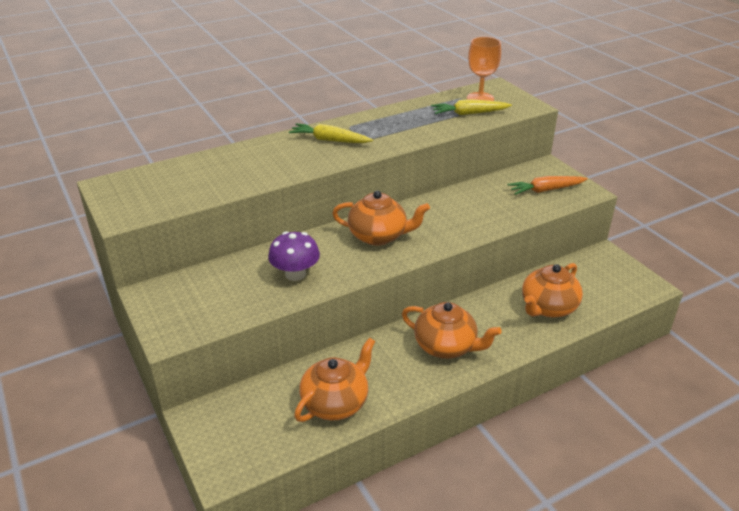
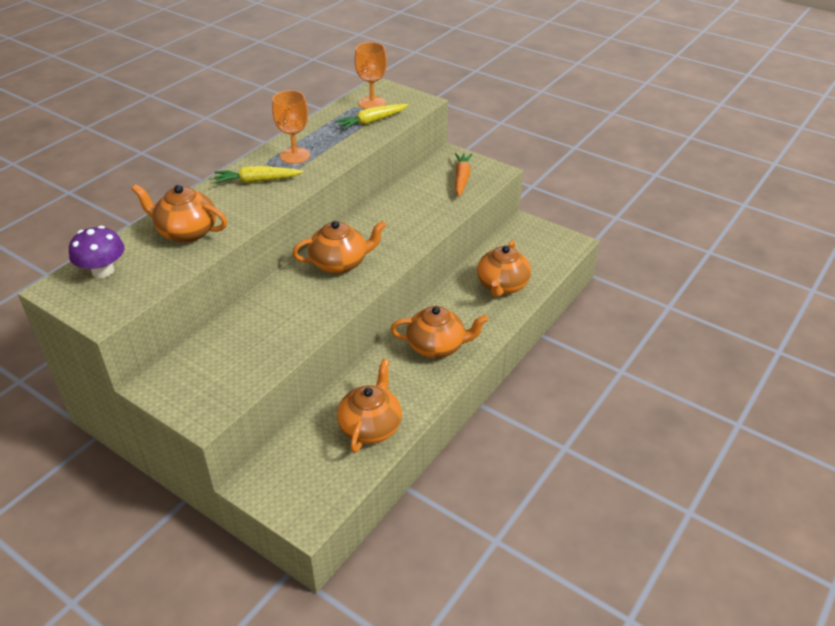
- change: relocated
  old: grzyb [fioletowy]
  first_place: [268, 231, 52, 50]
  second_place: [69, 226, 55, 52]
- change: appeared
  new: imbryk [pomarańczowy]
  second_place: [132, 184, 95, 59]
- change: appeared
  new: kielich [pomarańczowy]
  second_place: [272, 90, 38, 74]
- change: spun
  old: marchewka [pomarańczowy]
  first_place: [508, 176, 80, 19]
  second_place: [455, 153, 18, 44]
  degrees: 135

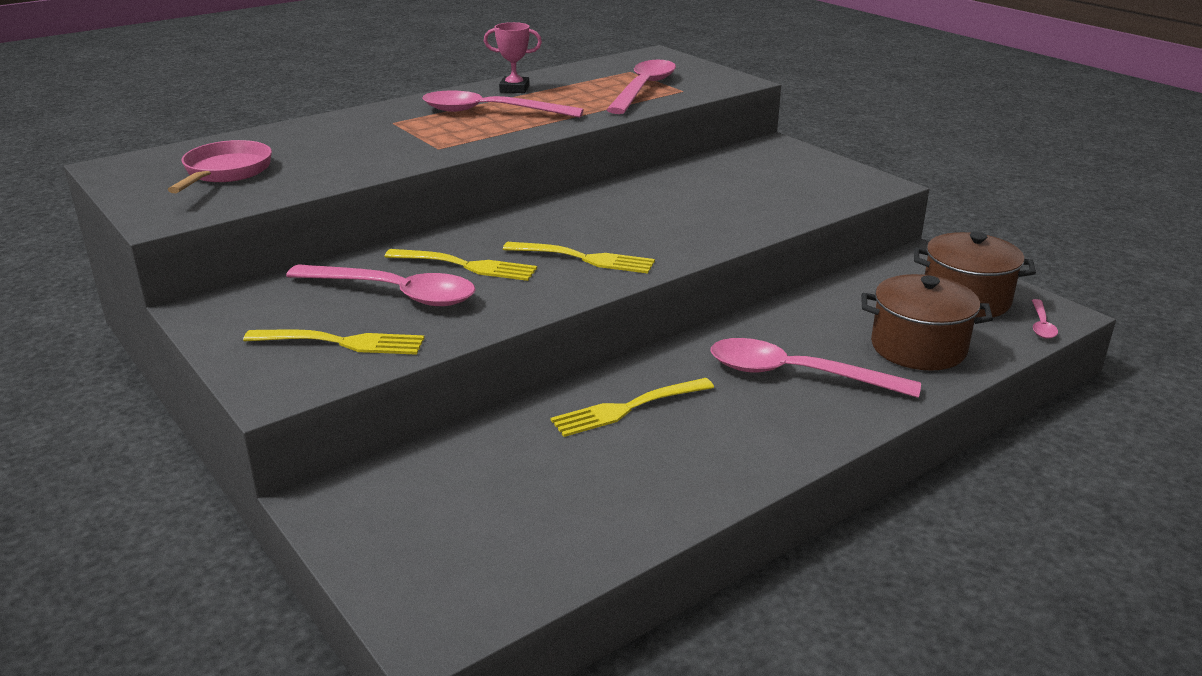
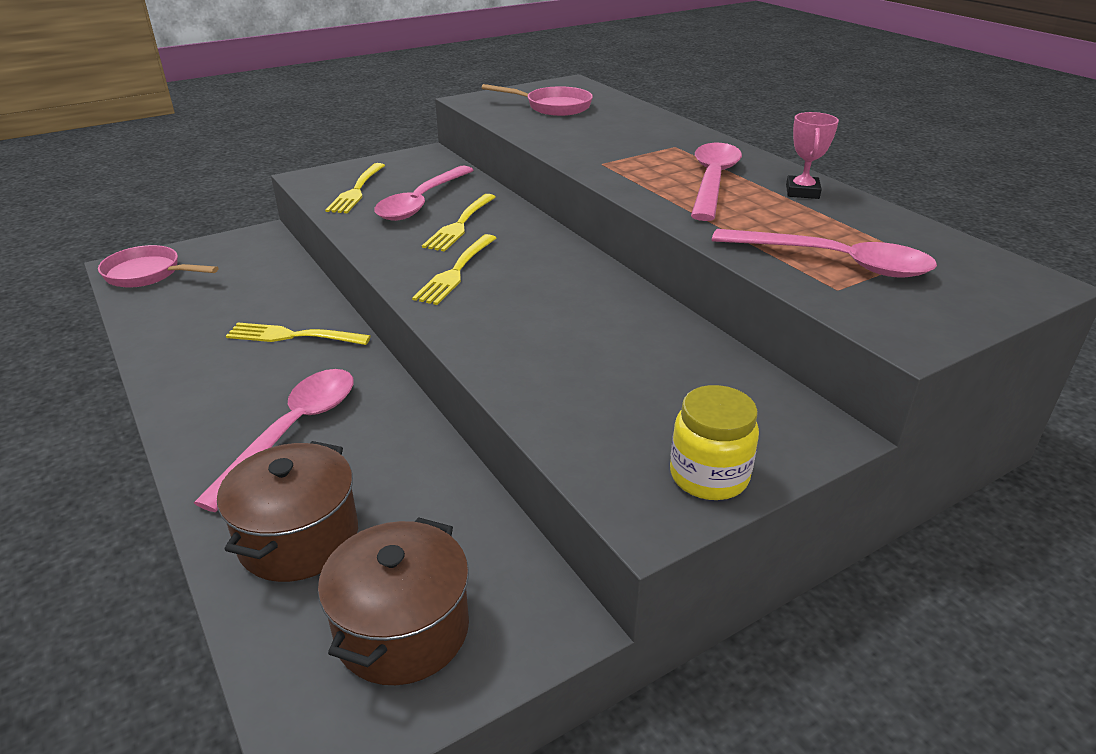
- change: appeared
  new: patelnia [różowy]
  second_place: [98, 245, 120, 43]
- change: spun
  old: widelec [żółty]
  first_place: [551, 378, 163, 59]
  second_place: [226, 323, 145, 22]
  degrees: -60
- change: appeared
  new: słoik [żółty]
  second_place: [670, 385, 89, 115]
- change: missing
  old: łyżka [różowy]
  first_place: [1032, 299, 26, 40]

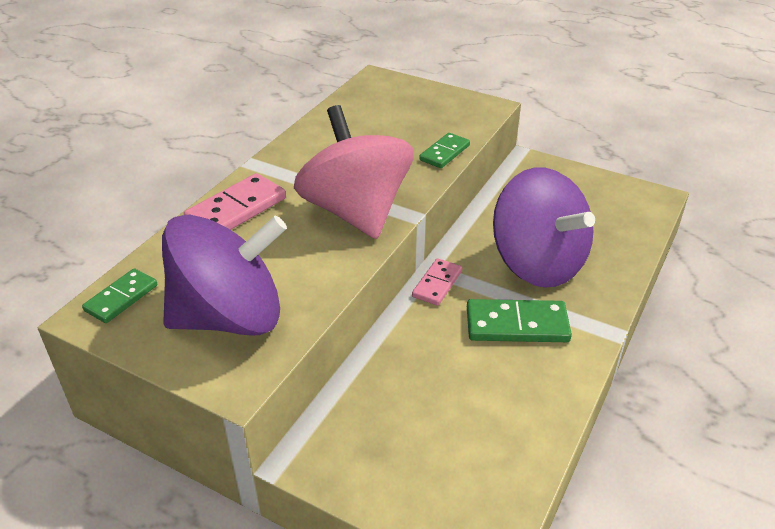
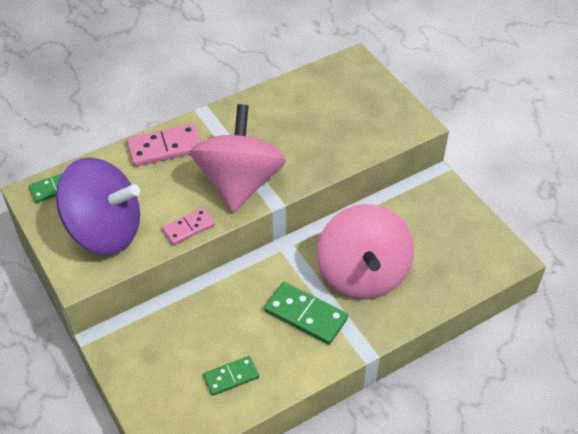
- change: relocated
  old: kostka domina [różowy]
  first_place: [412, 258, 50, 48]
  second_place: [162, 208, 53, 37]
- change: relocated
  old: kostka domina [zielony]
  first_place: [419, 133, 51, 35]
  second_place: [203, 356, 56, 40]
- change: colour
  old: bączek [fioletowy]
  new: bączek [różowy]
  first_place: [493, 167, 102, 121]
  second_place: [317, 204, 97, 95]

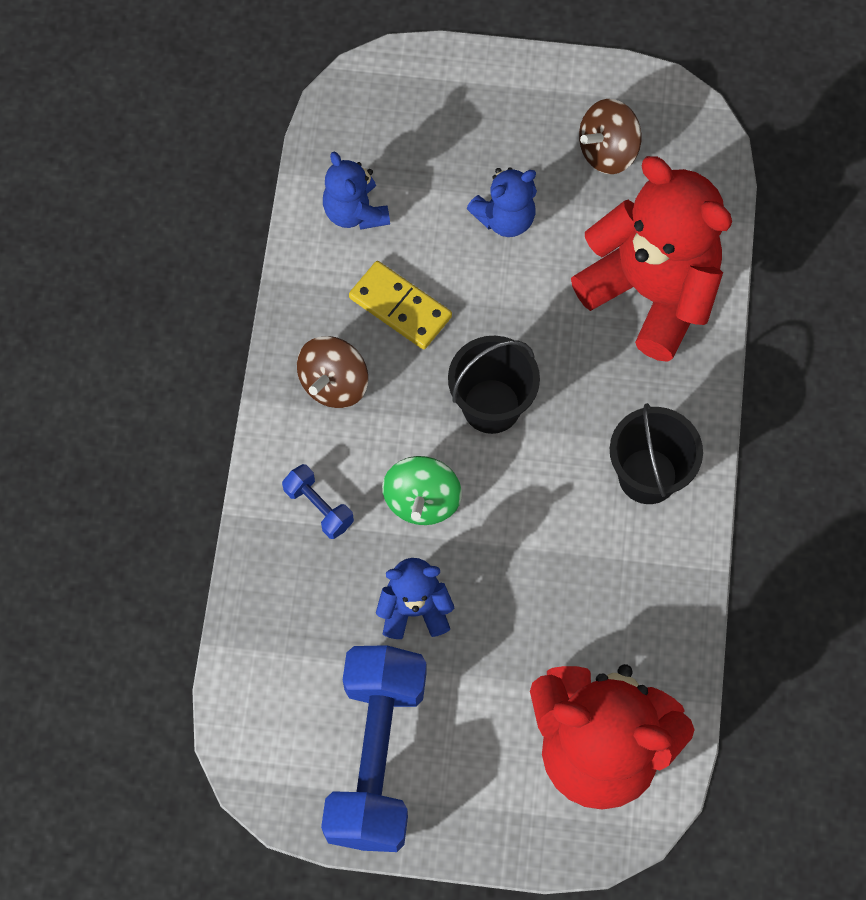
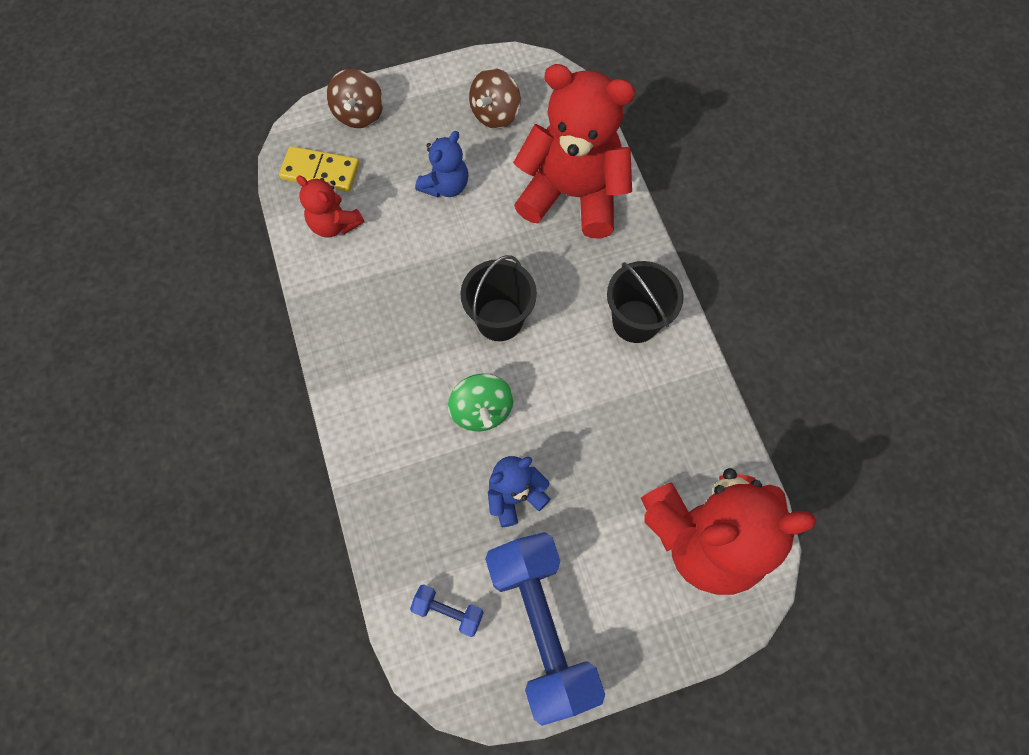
- change: relocated
  old: kostka domina [żółty]
  first_place: [349, 261, 103, 88]
  second_place: [279, 146, 80, 46]
- change: colour
  old: miś [niebieski]
  new: miś [czerwony]
  first_place: [323, 152, 67, 78]
  second_place: [296, 175, 68, 63]
- change: relocated
  old: bączek [brązowy]
  first_place: [297, 336, 71, 72]
  second_place: [326, 69, 57, 59]
- change: relocated
  old: hantel [niebieski]
  first_place: [282, 464, 72, 75]
  second_place: [410, 584, 74, 53]

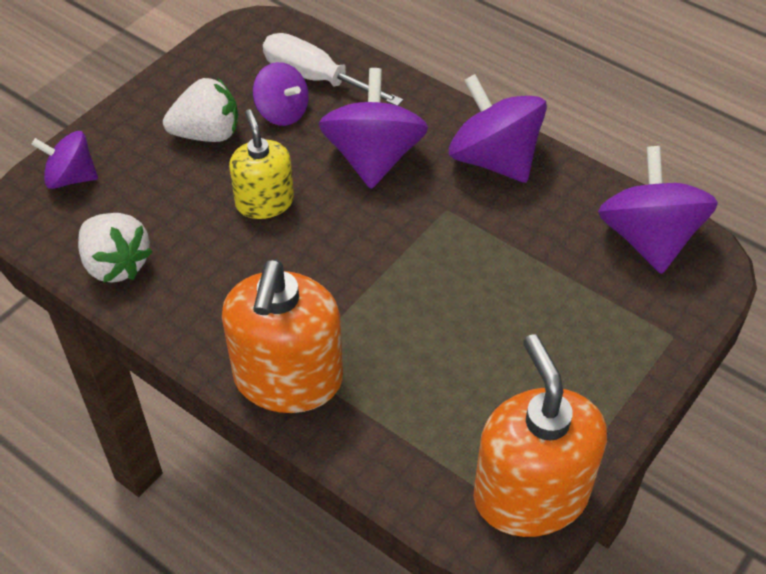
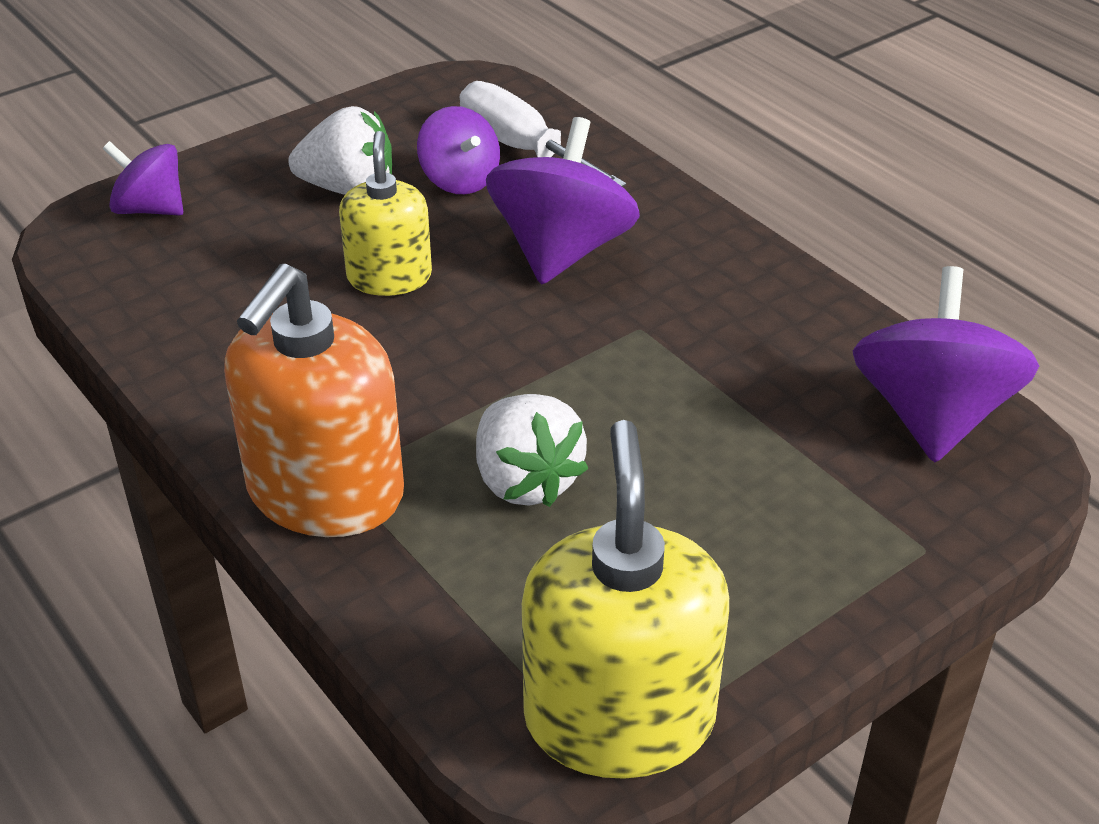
- change: relocated
  old: truskawka [biały]
  first_place: [78, 213, 75, 70]
  second_place: [476, 394, 112, 113]
- change: colour
  old: dozownik mydła [pomarańczowy]
  new: dozownik mydła [żółty]
  first_place: [473, 334, 134, 203]
  second_place: [522, 420, 207, 359]
- change: missing
  old: bączek [fioletowy]
  first_place: [449, 74, 98, 109]

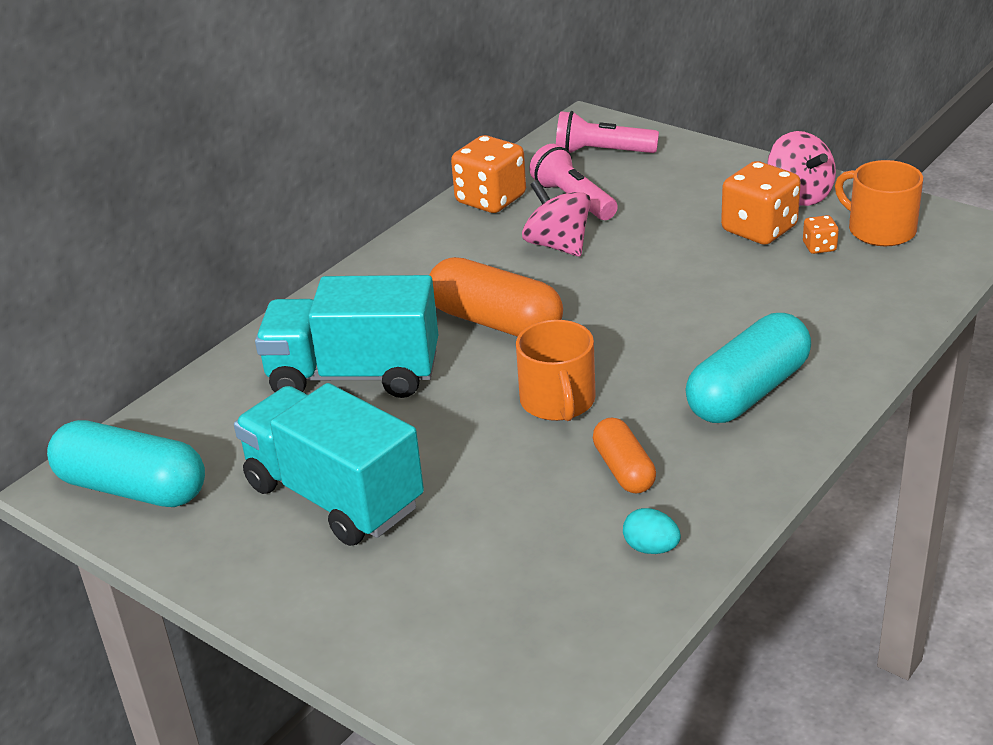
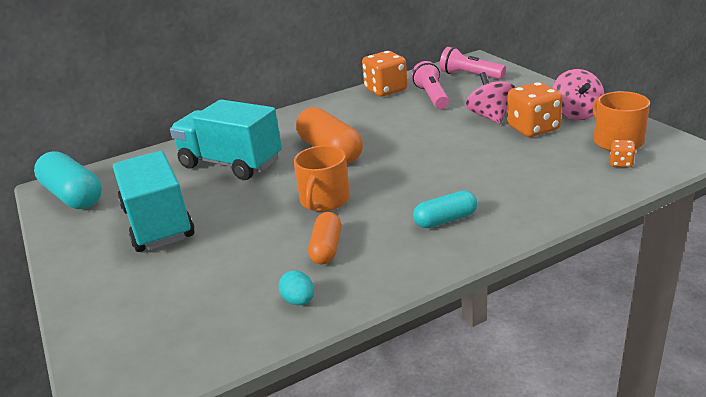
- change: size
  old: kapsułka [turkusowy]
  first_place: [685, 313, 126, 110]
  second_place: [413, 190, 64, 38]
  factor: 0.58
- change: relocated
  old: bączek [różowy]
  first_place: [522, 180, 69, 76]
  second_place: [466, 72, 50, 52]
- change: relocated
  old: kostka do gry [pomarańczowy]
  first_place: [803, 215, 36, 39]
  second_place: [610, 140, 25, 28]

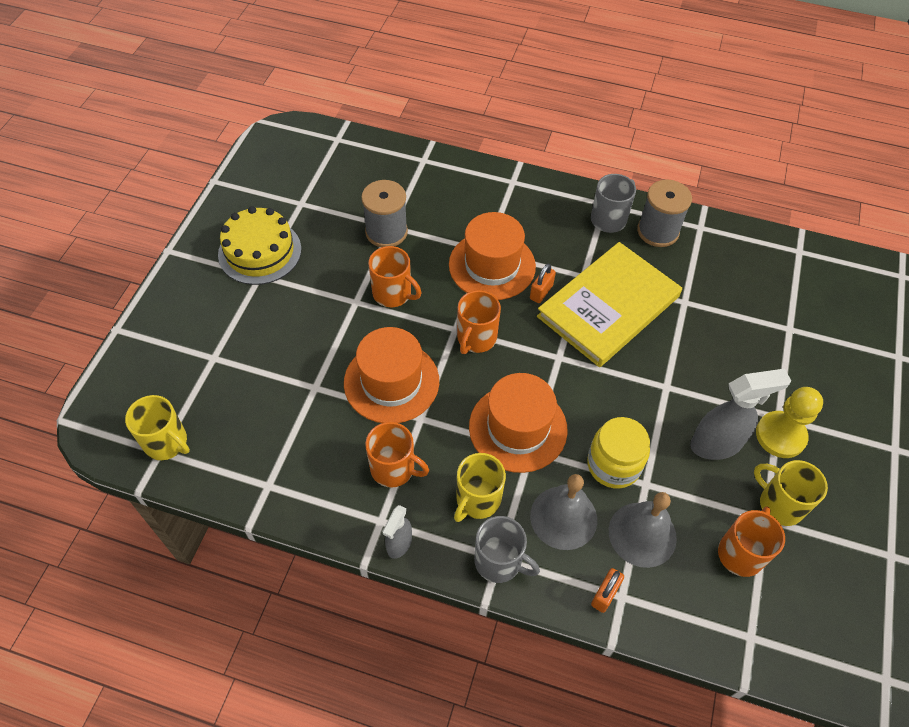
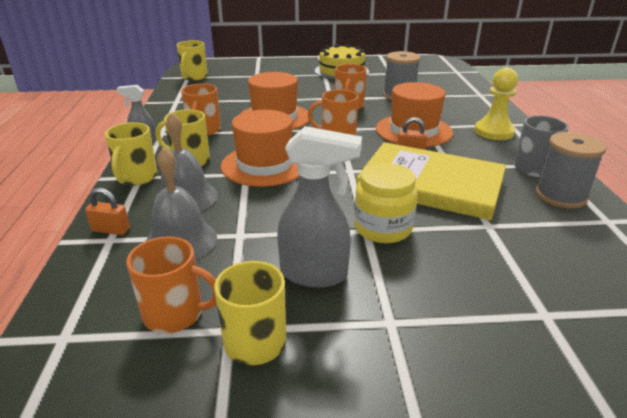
- change: colour
  old: kubek [szary]
  new: kubek [żółty]
  first_place: [474, 516, 66, 67]
  second_place: [105, 122, 53, 64]
- change: spun
  old: spryskiwacz [szary]
  first_place: [690, 369, 101, 91]
  second_place: [277, 126, 85, 162]
  degrees: -45
- change: relocated
  old: słoik [żółty]
  first_place: [587, 417, 63, 72]
  second_place: [354, 163, 64, 80]
- change: relocated
  old: pionek [żółty]
  first_place: [756, 387, 67, 71]
  second_place: [474, 68, 44, 72]

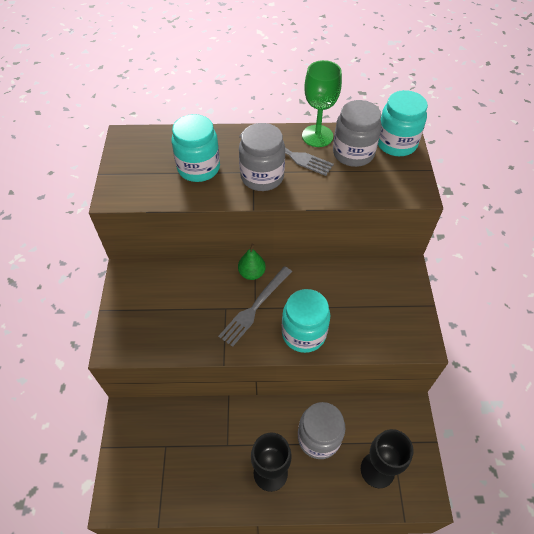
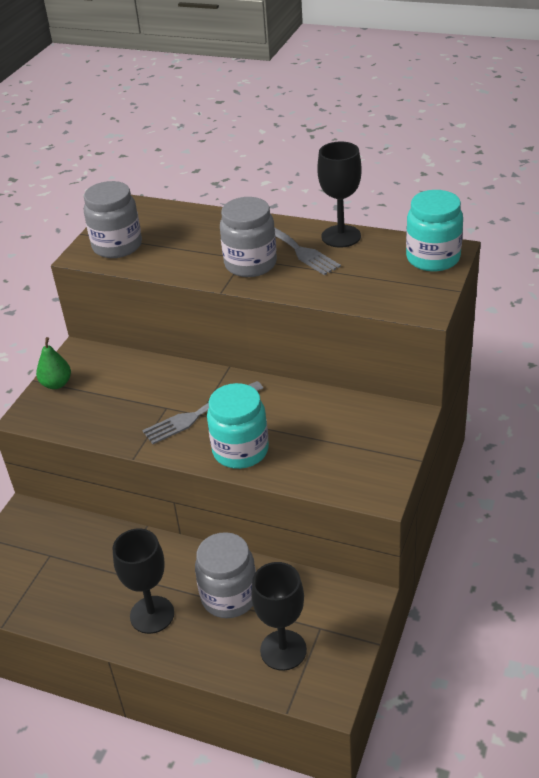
- change: relocated
  old: gruszka [zielony]
  first_place: [238, 244, 28, 36]
  second_place: [36, 337, 35, 52]
- change: relocated
  old: słoik [szary]
  first_place: [333, 100, 49, 67]
  second_place: [84, 181, 58, 77]
- change: colour
  old: kielich [zielony]
  new: kielich [czarny]
  first_place: [302, 60, 40, 87]
  second_place: [317, 141, 45, 107]
- change: missing
  old: słoik [turkusowy]
  first_place: [171, 114, 49, 68]

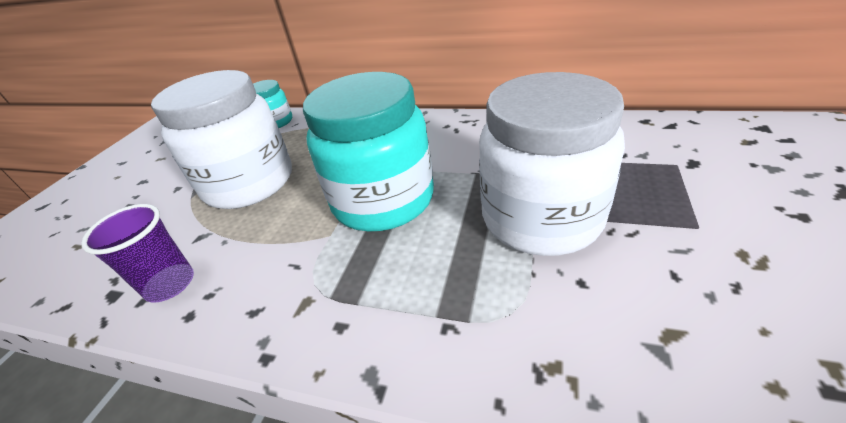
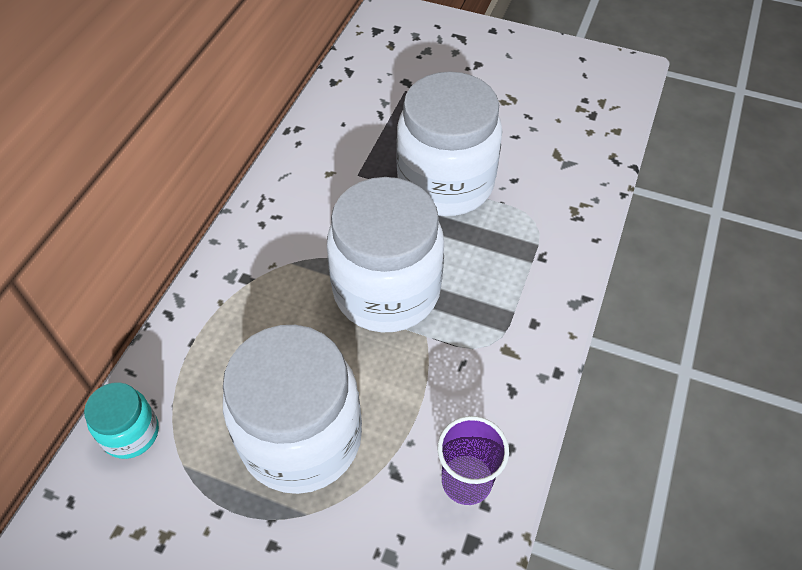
- change: colour
  old: słoik [turkusowy]
  new: słoik [biały]
  first_place: [303, 72, 131, 159]
  second_place: [327, 177, 117, 155]

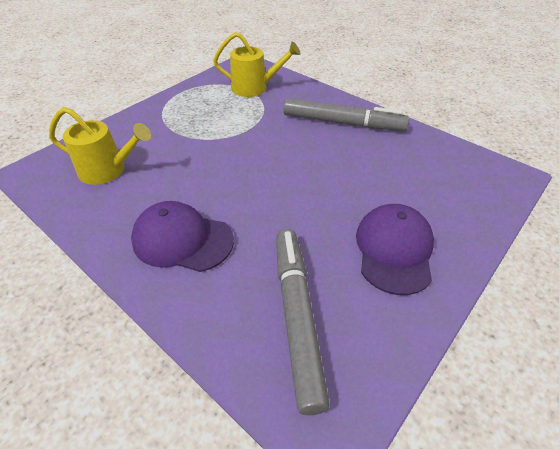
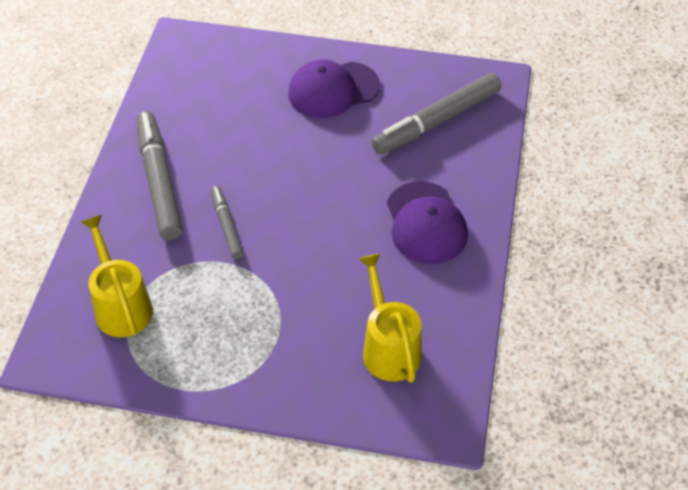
- change: appeared
  new: flamaster [szary]
  second_place: [210, 186, 34, 73]

